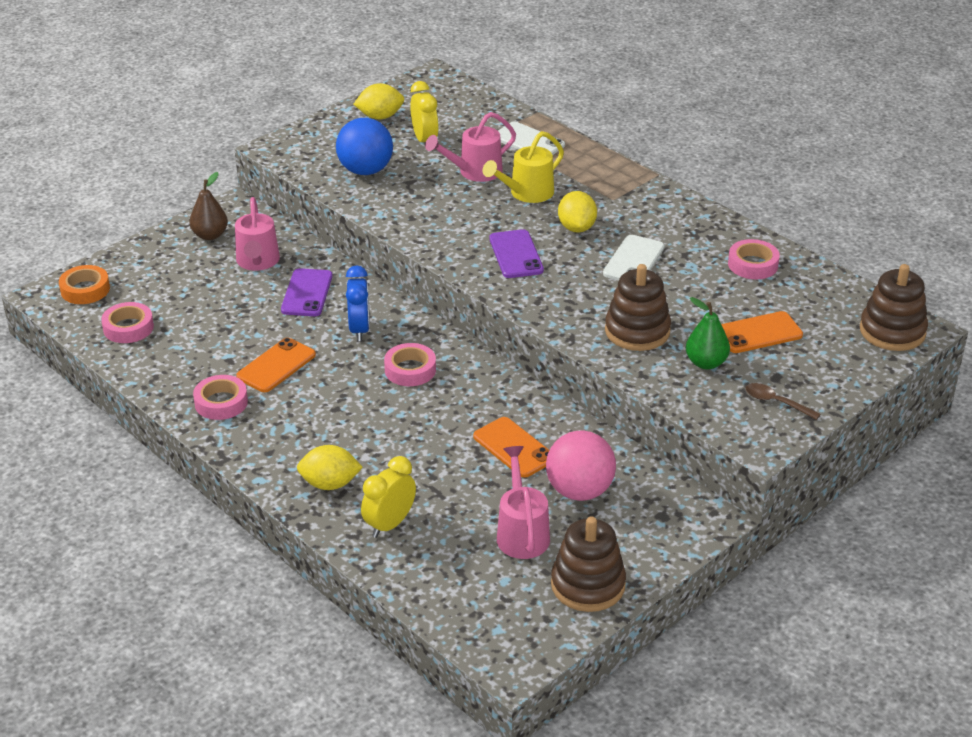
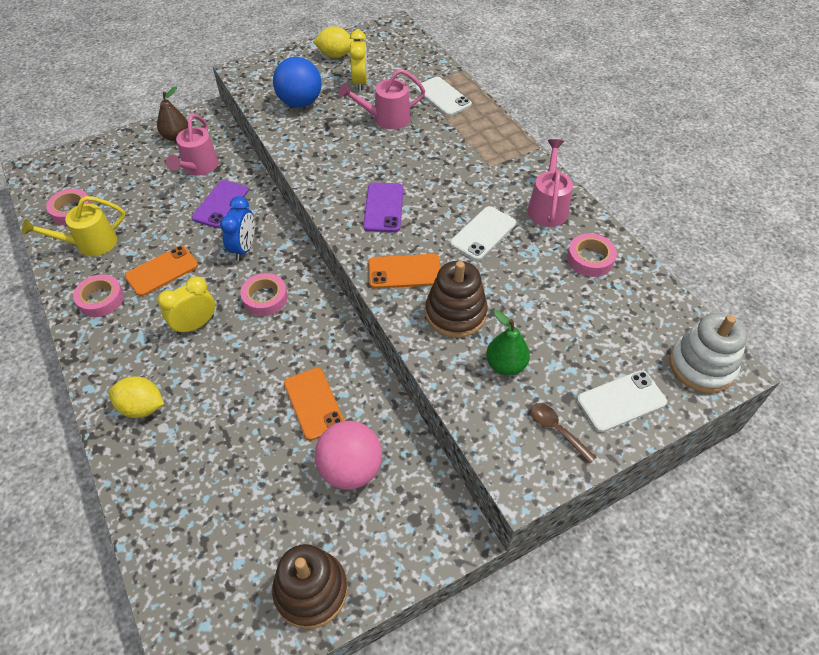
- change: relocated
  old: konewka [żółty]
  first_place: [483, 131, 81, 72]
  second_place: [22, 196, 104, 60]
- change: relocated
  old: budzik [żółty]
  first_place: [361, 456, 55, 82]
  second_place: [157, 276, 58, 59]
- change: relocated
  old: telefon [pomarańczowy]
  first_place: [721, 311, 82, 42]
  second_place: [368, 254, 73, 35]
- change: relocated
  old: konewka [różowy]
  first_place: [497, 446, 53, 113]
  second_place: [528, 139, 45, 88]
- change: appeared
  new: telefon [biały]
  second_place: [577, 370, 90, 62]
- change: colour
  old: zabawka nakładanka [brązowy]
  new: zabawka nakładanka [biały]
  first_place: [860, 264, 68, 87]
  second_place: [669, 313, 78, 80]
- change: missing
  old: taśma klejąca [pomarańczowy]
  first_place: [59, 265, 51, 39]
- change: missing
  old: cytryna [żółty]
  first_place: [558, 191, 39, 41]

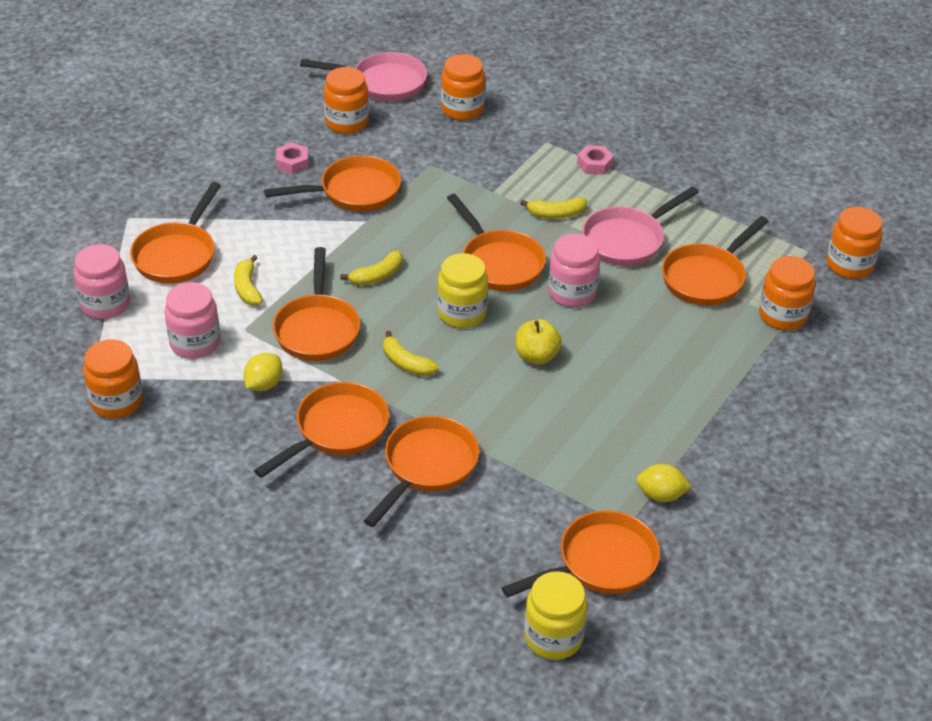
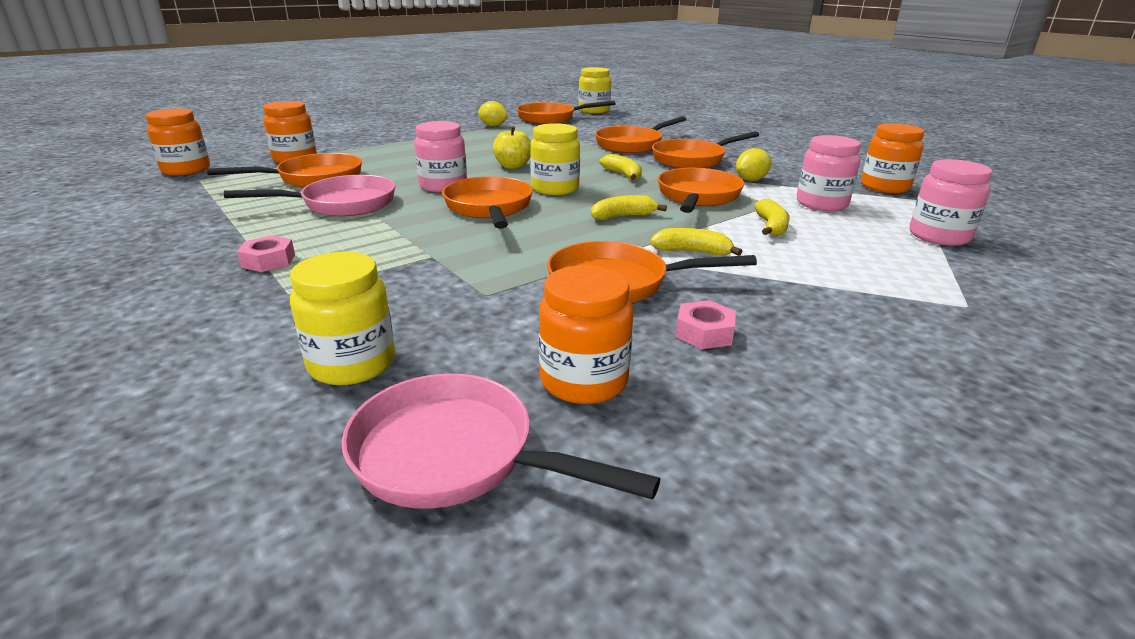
- change: colour
  old: słoik [pomarańczowy]
  new: słoik [żółty]
  first_place: [441, 54, 44, 66]
  second_place: [290, 252, 105, 133]
- change: relocated
  old: banan [żółty]
  first_place: [520, 197, 67, 22]
  second_place: [650, 228, 93, 28]
- change: missing
  old: patelnia [pomarańczowy]
  first_place: [130, 182, 91, 102]

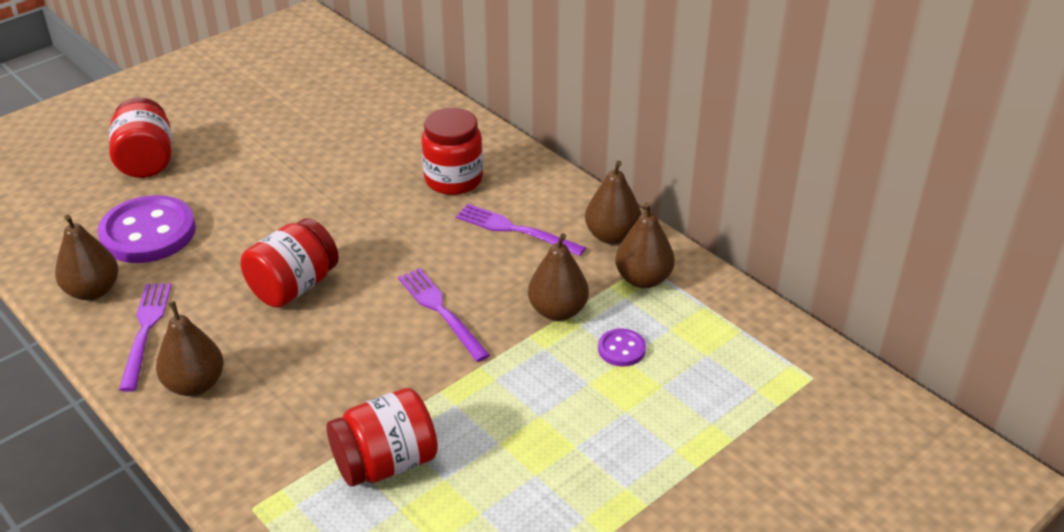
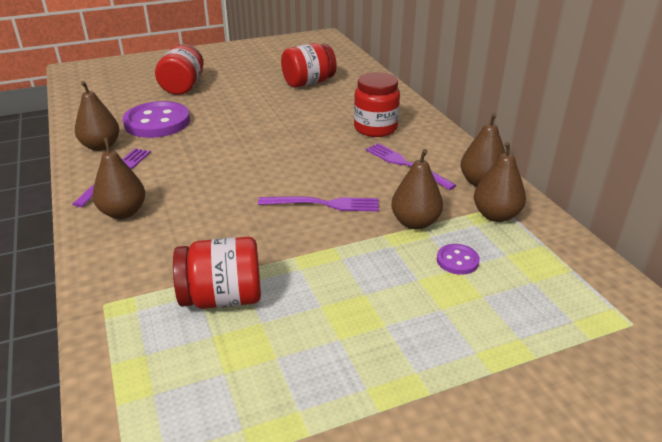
- change: spun
  old: widelec [fioletowy]
  first_place: [398, 268, 92, 94]
  second_place: [258, 196, 121, 15]
  degrees: 105
- change: relocated
  old: słoik [czerwony]
  first_place: [240, 218, 99, 90]
  second_place: [281, 43, 56, 45]

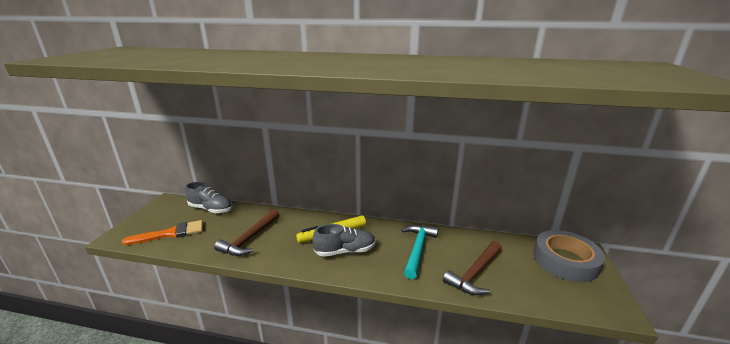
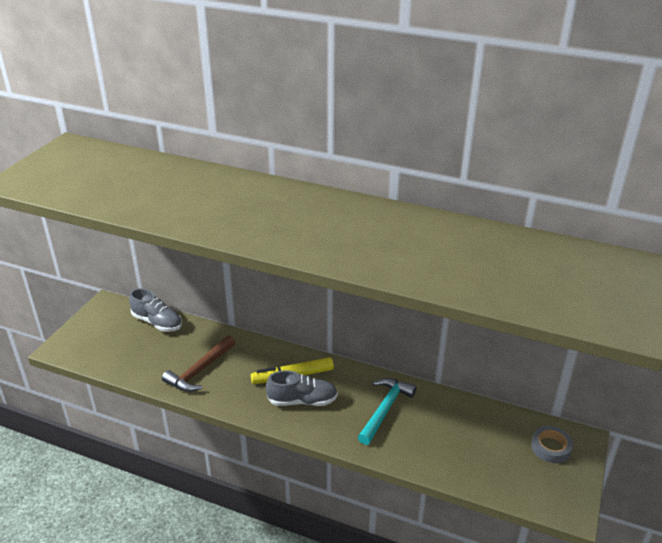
- change: size
  old: taśma klejąca [szary]
  first_place: [534, 230, 71, 52]
  second_place: [531, 426, 42, 37]
  factor: 0.56
- change: missing
  old: pędzel [pomarańczowy]
  first_place: [122, 220, 81, 25]
- change: missing
  old: młotek [brązowy]
  first_place: [443, 241, 59, 54]

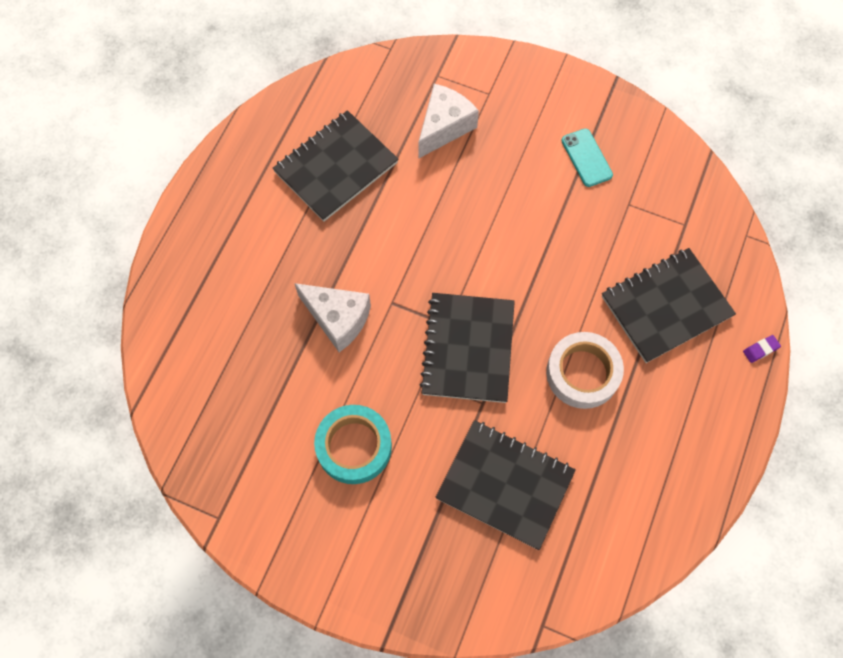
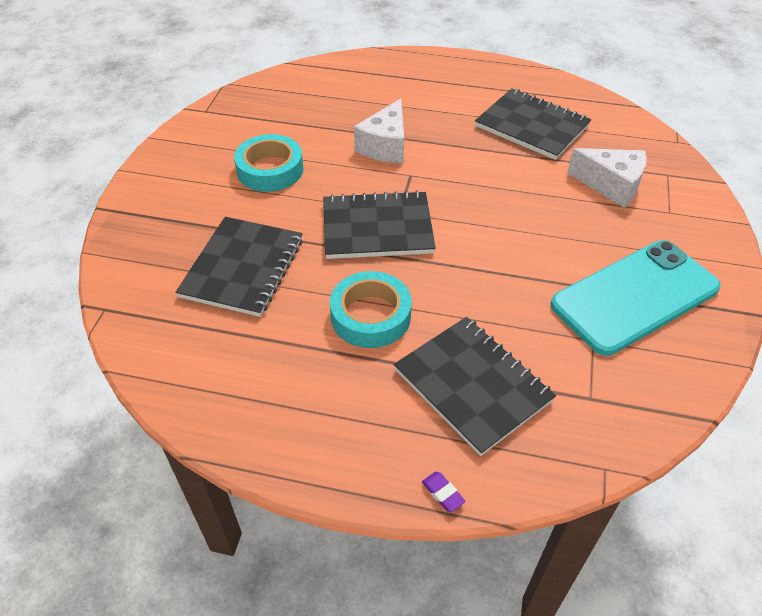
- change: colour
  old: taśma klejąca [biały]
  new: taśma klejąca [turkusowy]
  first_place: [546, 332, 78, 77]
  second_place: [330, 271, 82, 77]
- change: size
  old: telefon [turkusowy]
  first_place: [561, 129, 52, 58]
  second_place: [551, 240, 170, 116]
  factor: 2.28

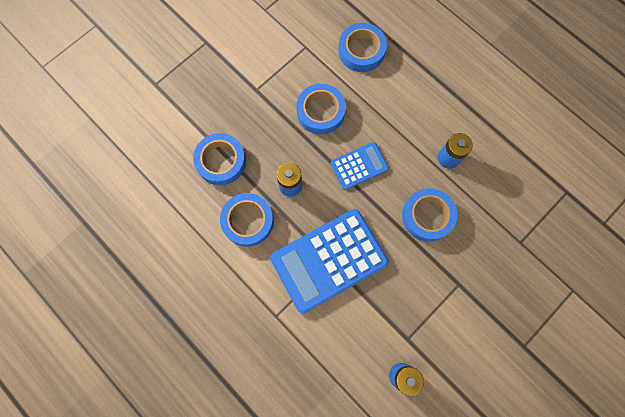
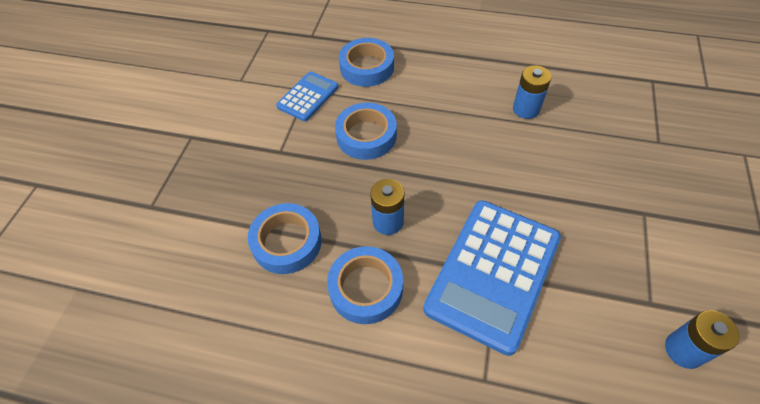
- change: relocated
  old: kalkulator [niebieski]
  first_place: [331, 142, 58, 48]
  second_place: [276, 71, 62, 50]
- change: missing
  old: taśma klejąca [niebieski]
  first_place: [402, 188, 55, 54]

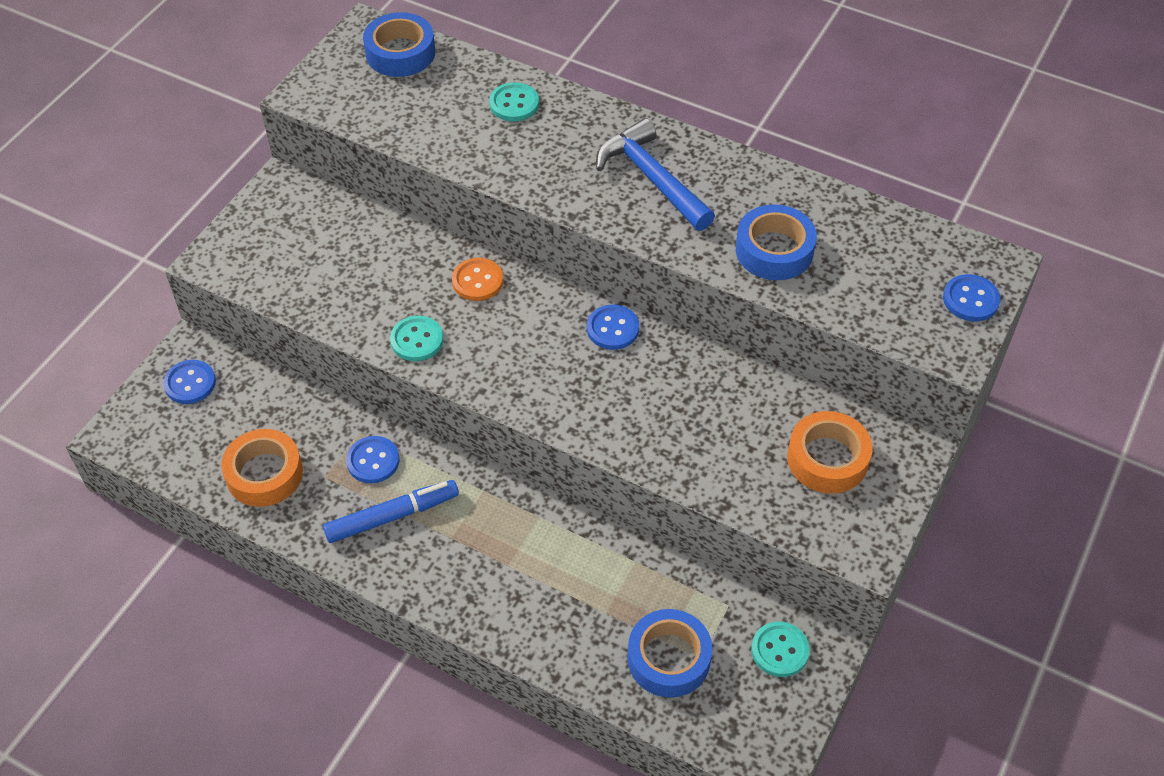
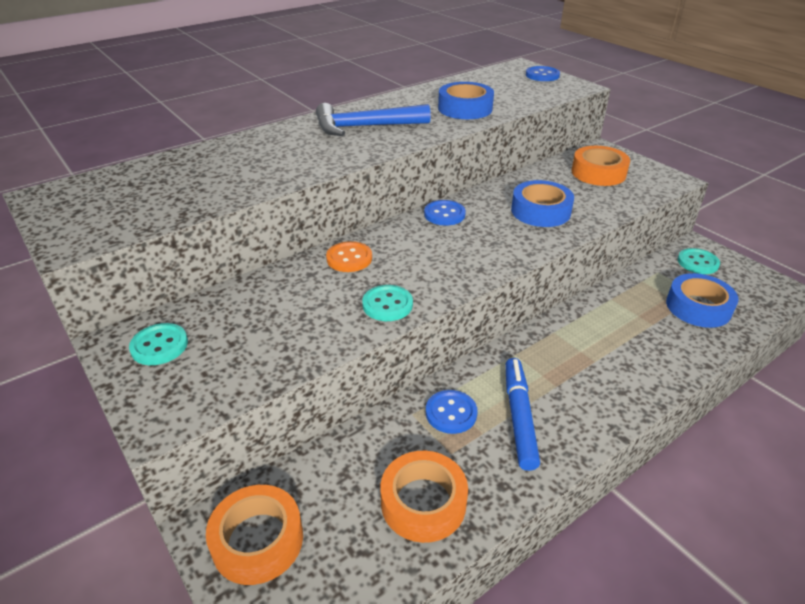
- change: relocated
  old: guzik [turkusowy]
  first_place: [489, 82, 50, 39]
  second_place: [129, 323, 59, 42]
- change: exchanged
  old: guzik [niebieski]
  new: taśma klejąca [pomarańczowy]
  first_place: [163, 360, 53, 44]
  second_place: [206, 485, 97, 100]
- change: relocated
  old: taśma klejąca [niebieski]
  first_place: [363, 12, 72, 65]
  second_place: [511, 180, 63, 47]

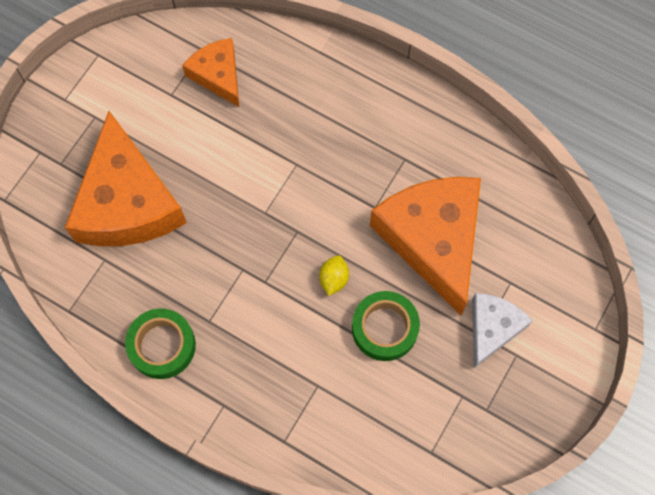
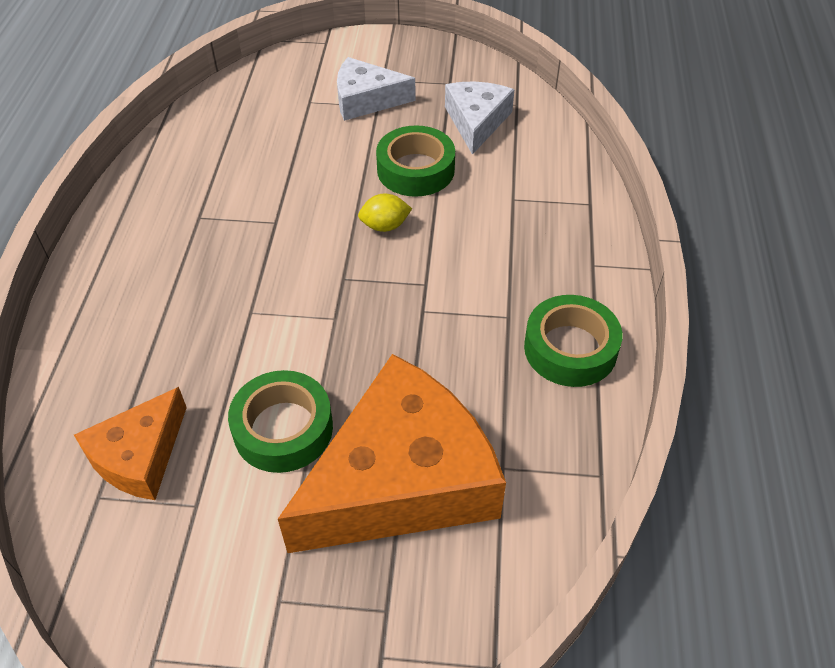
- change: appeared
  new: taśma klejąca [zielony]
  second_place: [228, 370, 105, 103]
- change: appeared
  new: ser [biały]
  second_place: [445, 81, 70, 74]
- change: missing
  old: ser [pomarańczowy]
  first_place: [370, 177, 111, 139]

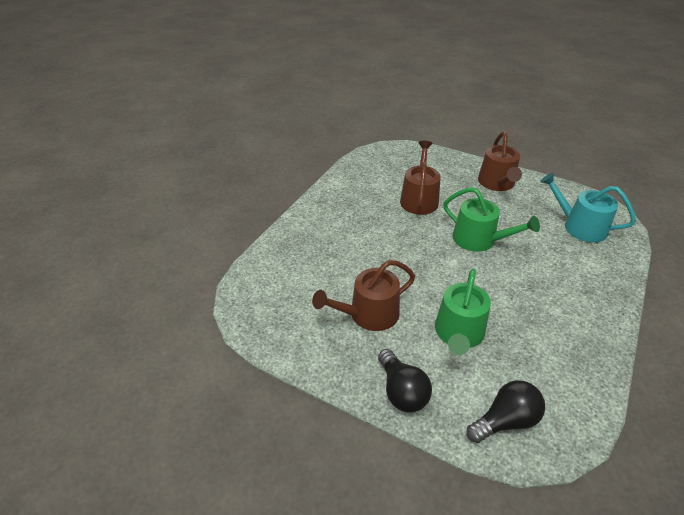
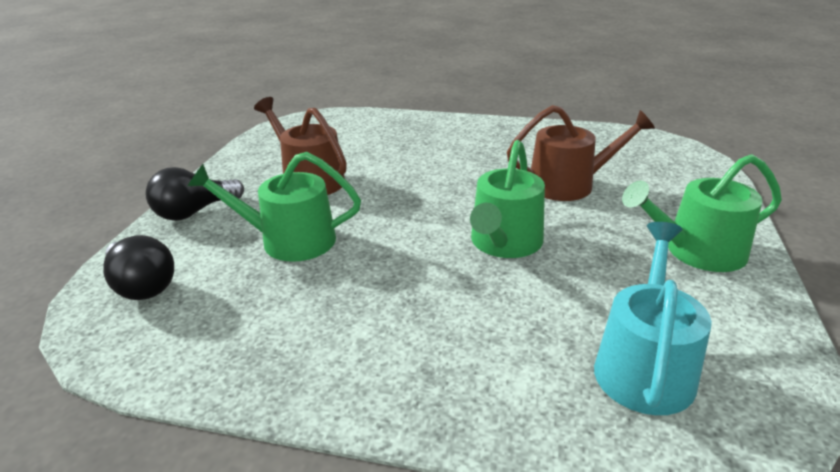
- change: colour
  old: konewka [brązowy]
  new: konewka [zielony]
  first_place: [478, 131, 44, 60]
  second_place: [622, 154, 160, 118]

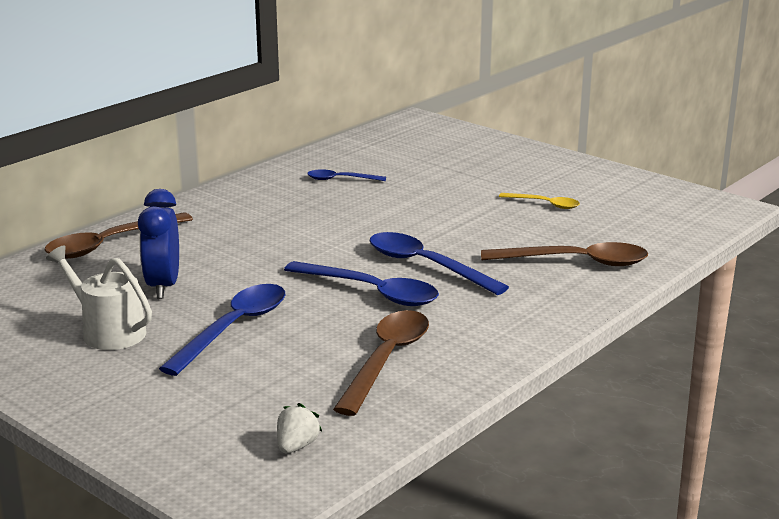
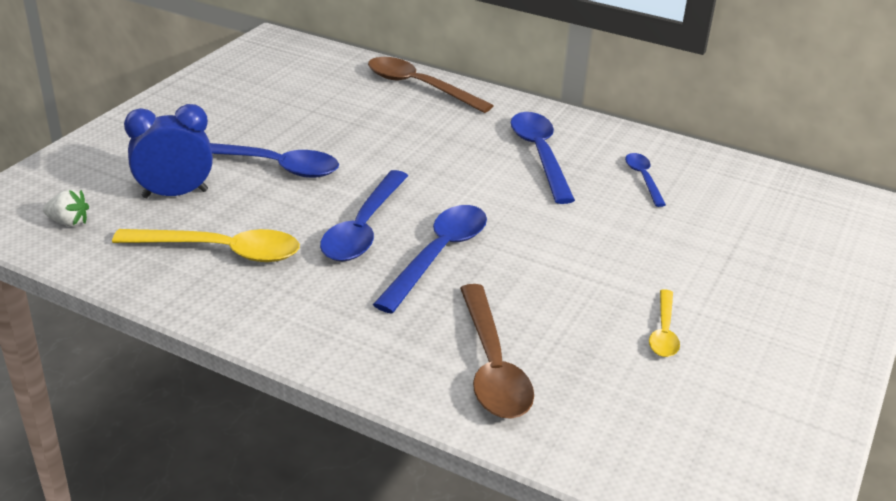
- change: colour
  old: łyżka [brązowy]
  new: łyżka [żółty]
  first_place: [333, 310, 96, 106]
  second_place: [112, 229, 188, 33]
- change: relocated
  old: budzik [niebieski]
  first_place: [138, 189, 41, 110]
  second_place: [124, 104, 89, 94]
- change: appeared
  new: łyżka [niebieski]
  second_place: [511, 112, 64, 92]
- change: missing
  old: konewka [biały]
  first_place: [46, 245, 106, 105]

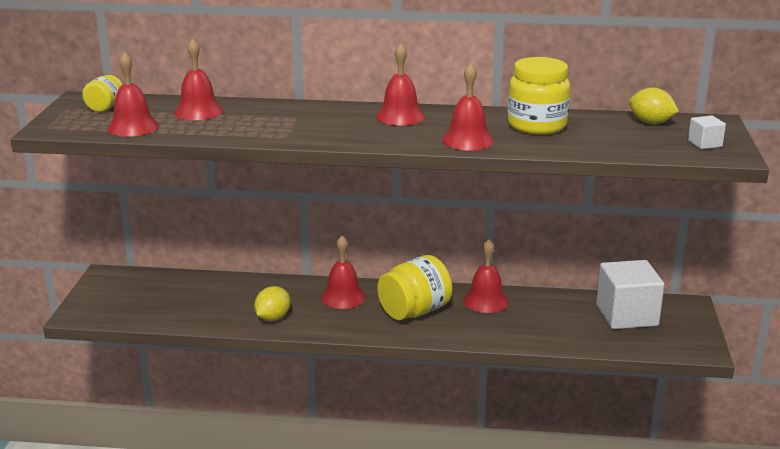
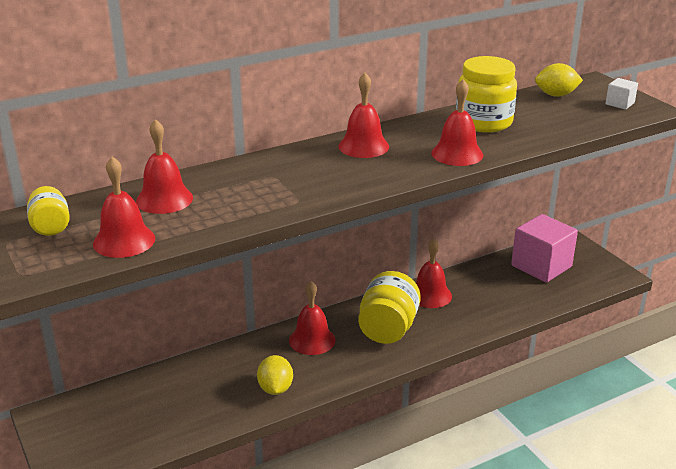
- change: colour
  old: sześcian [biały]
  new: sześcian [różowy]
  first_place: [596, 260, 68, 69]
  second_place: [511, 214, 67, 69]

